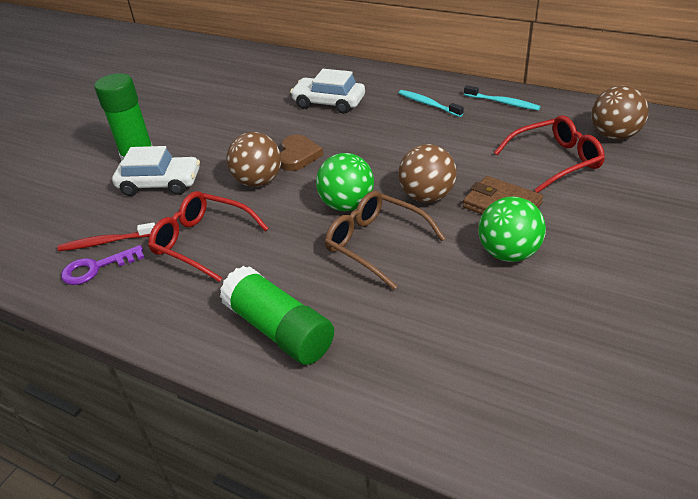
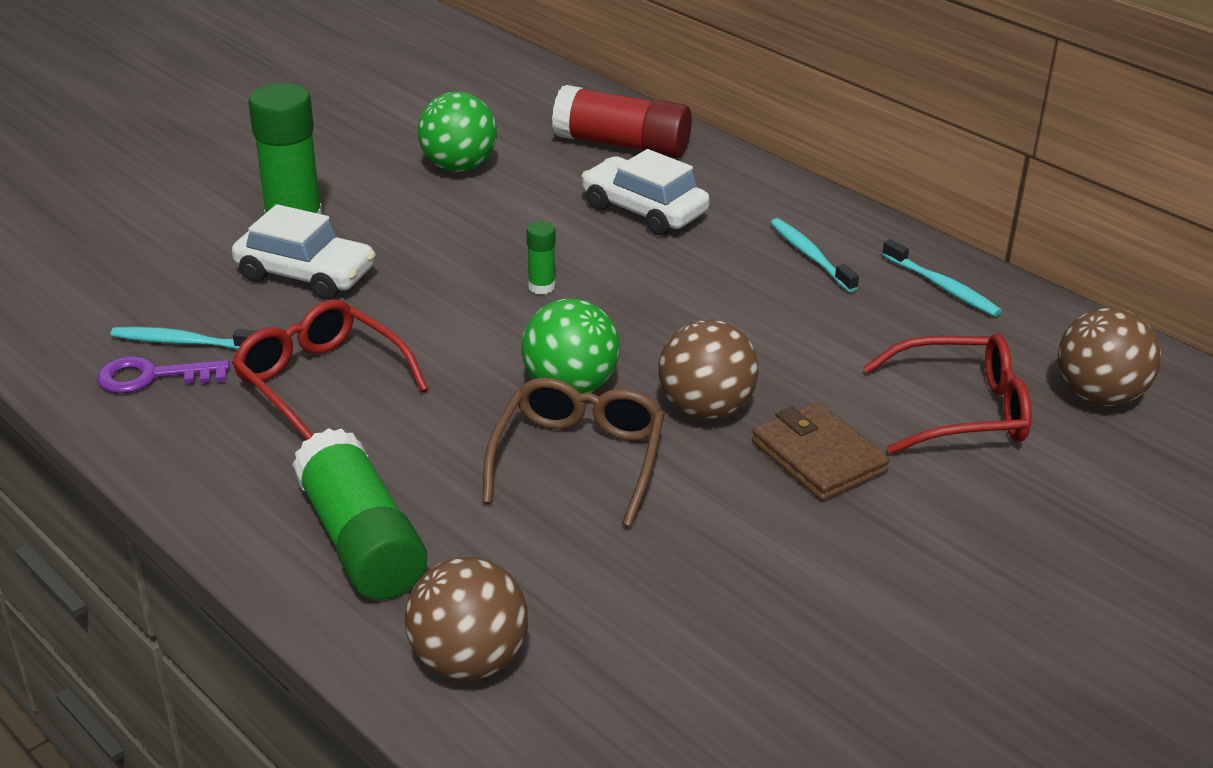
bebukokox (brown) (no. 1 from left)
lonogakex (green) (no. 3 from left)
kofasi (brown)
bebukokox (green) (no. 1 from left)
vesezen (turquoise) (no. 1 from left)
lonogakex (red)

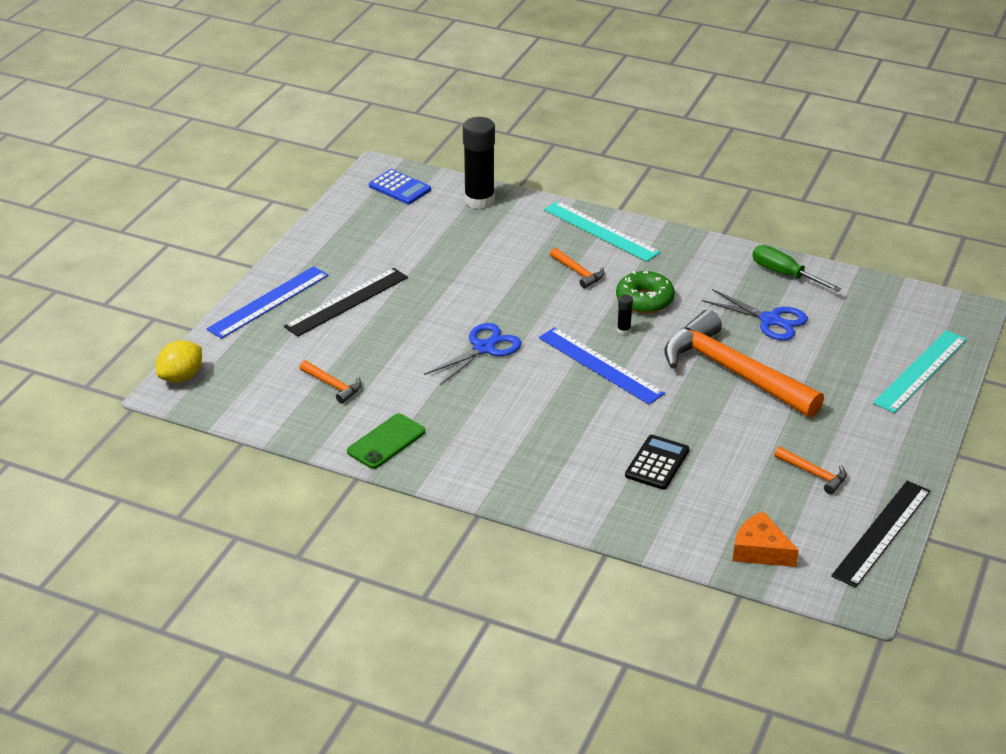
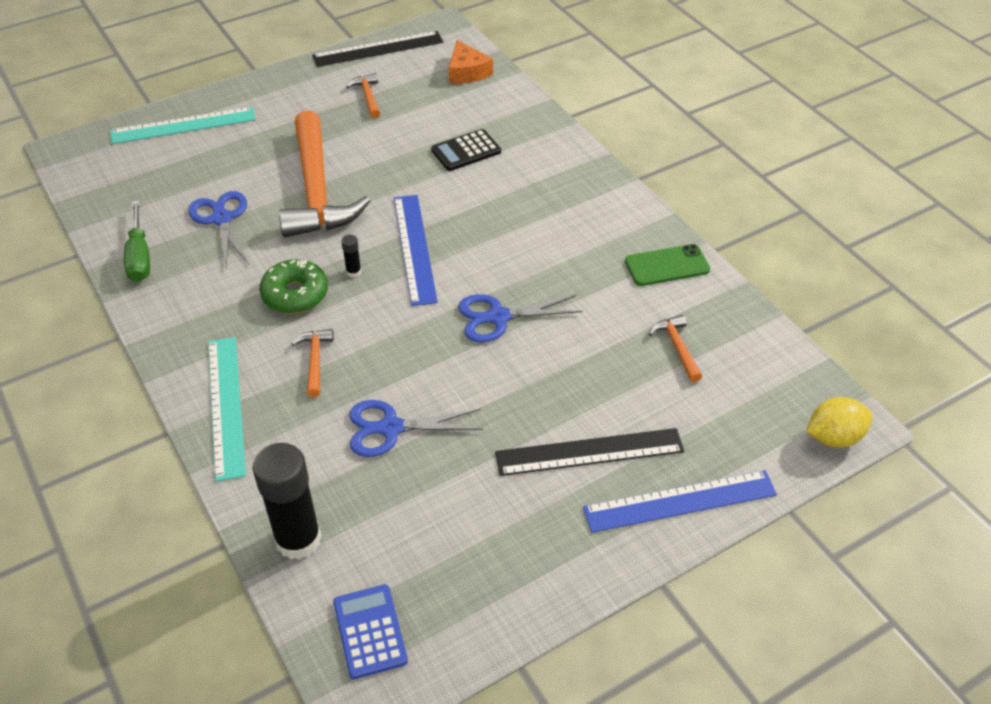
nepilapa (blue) (no. 2 from left)

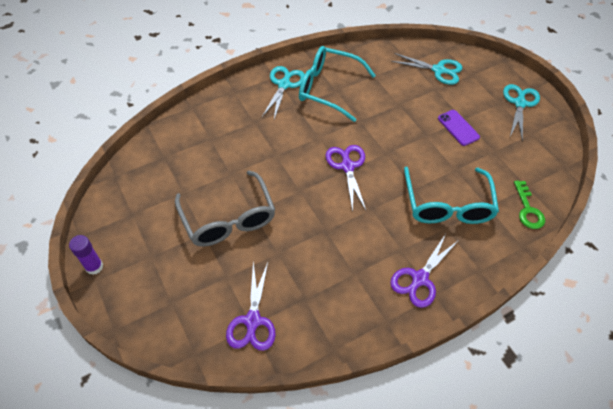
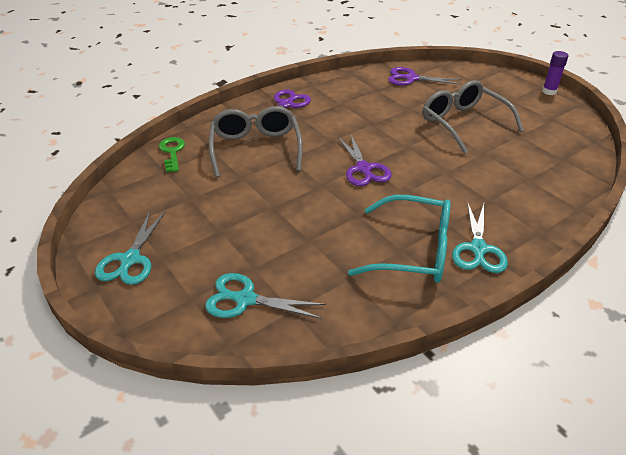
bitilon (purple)
kofasi (grey) (no. 1 from left)
nepilapa (purple) (no. 3 from left)

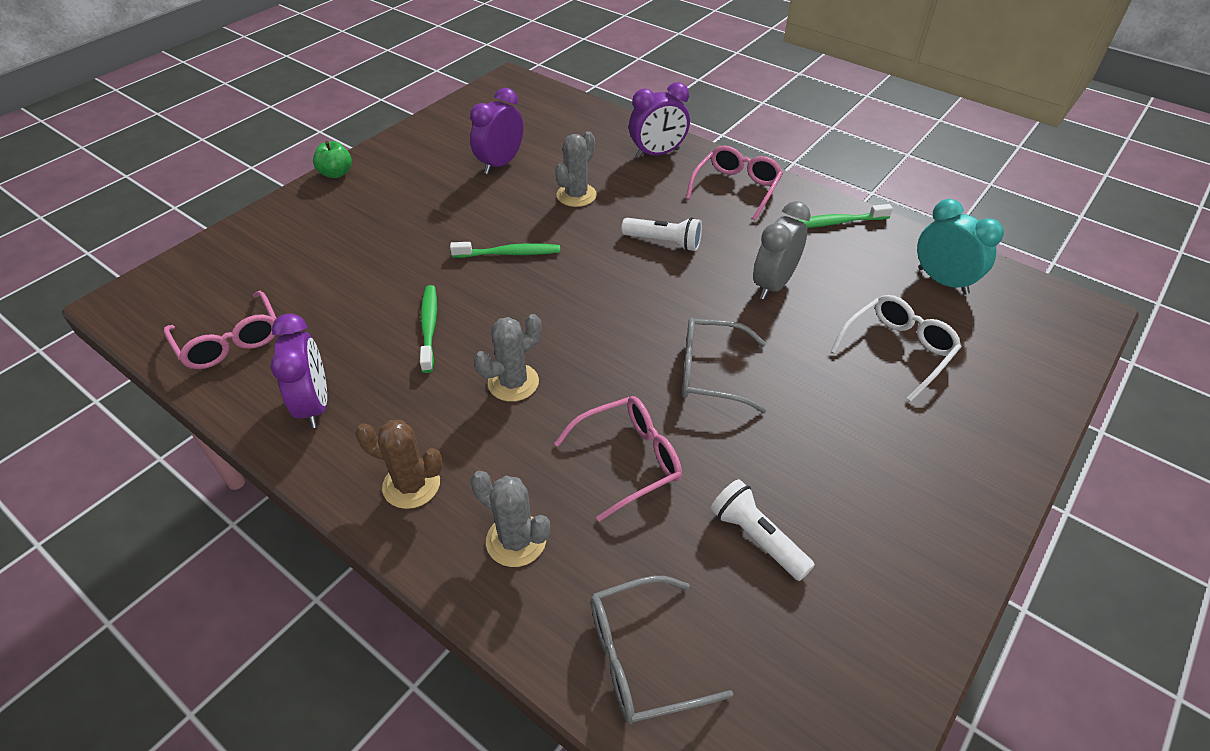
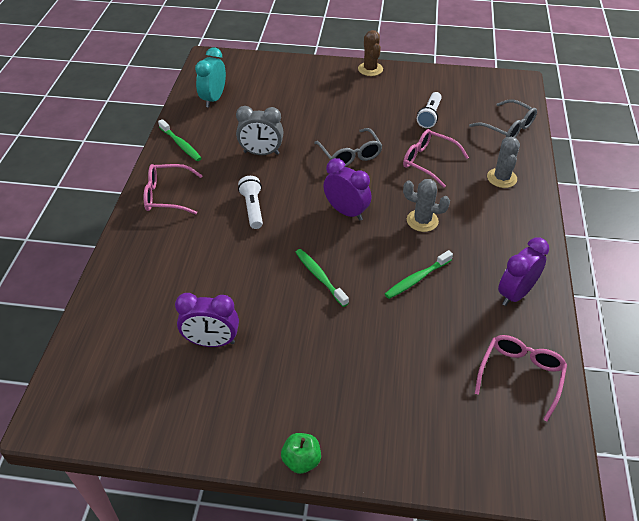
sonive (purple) (no. 2 from left)
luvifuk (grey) (no. 3 from left in the first image)
kofasi (white)
luvifuk (brown)

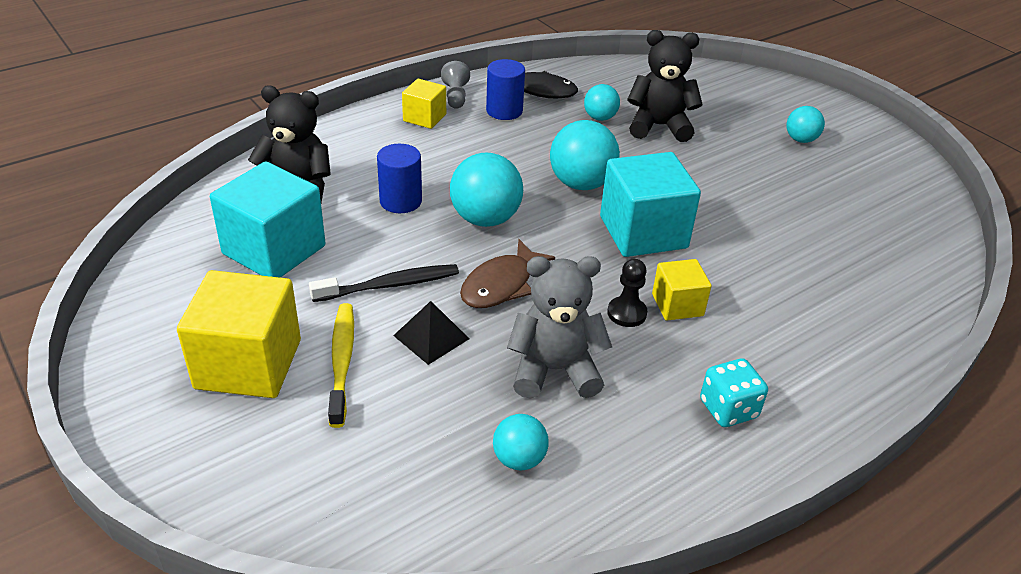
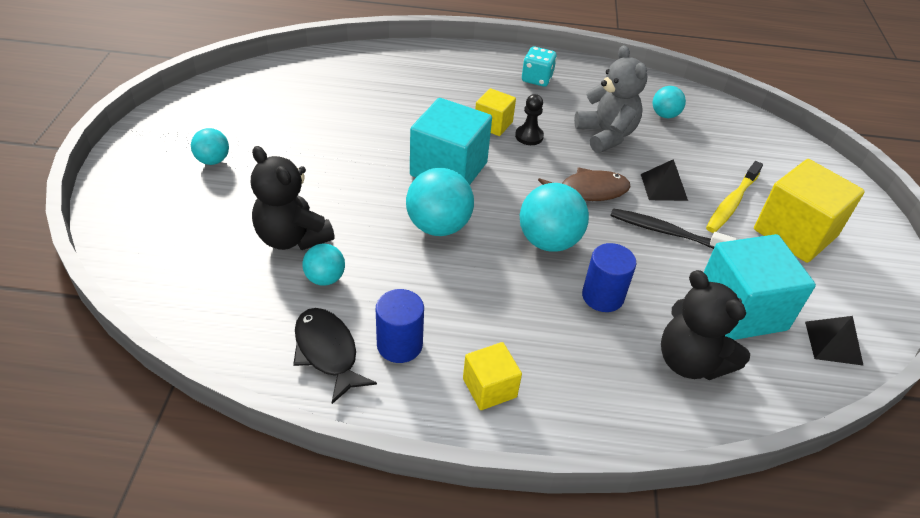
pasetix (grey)
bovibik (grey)
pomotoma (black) (no. 2 from left)

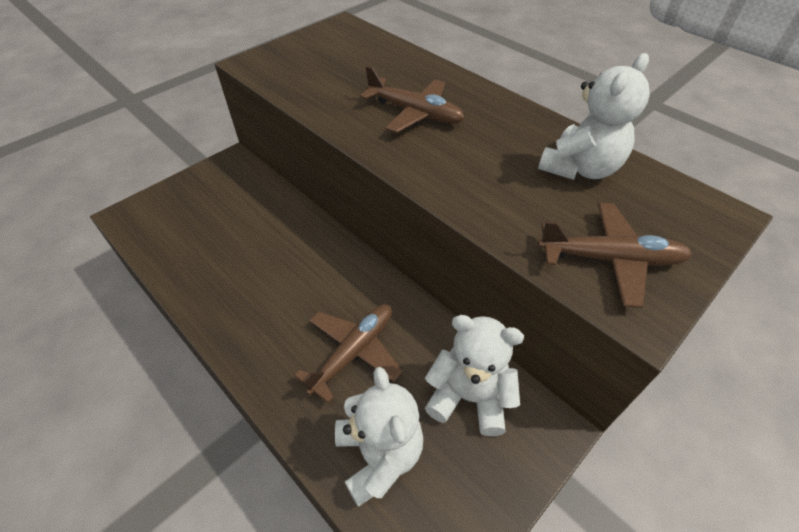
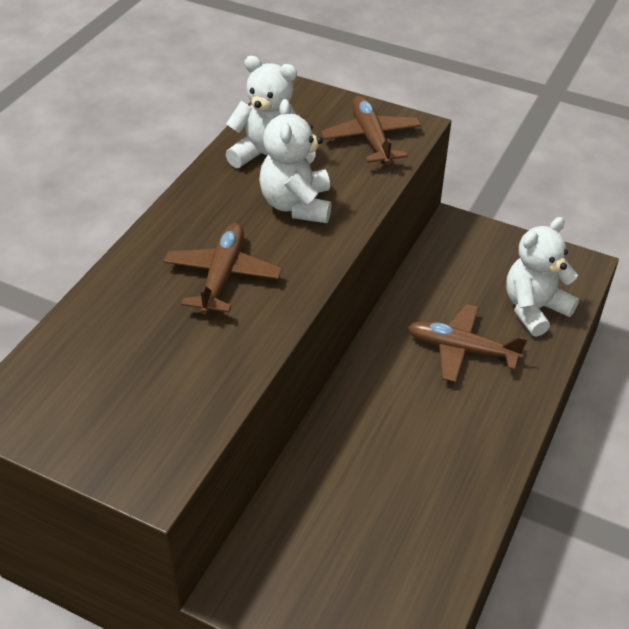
bovibik (white) (no. 2 from left)

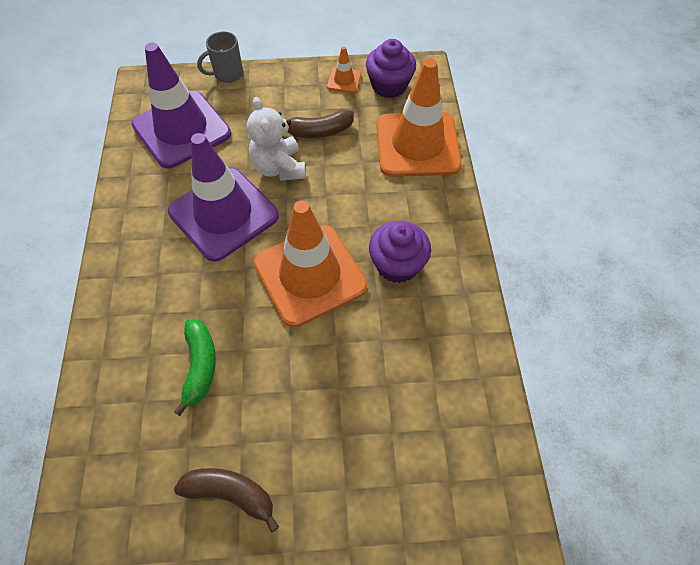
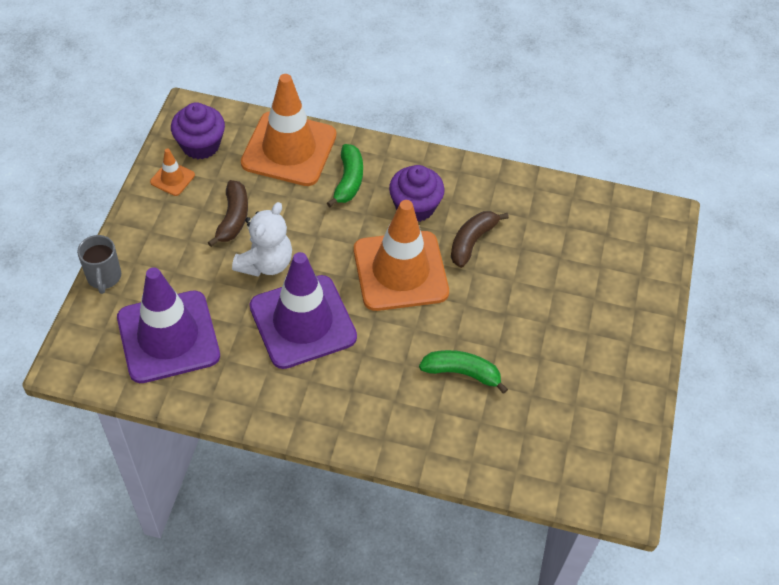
bovibik (white)
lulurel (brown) (no. 2 from left)
lulurel (green) (no. 1 from left)

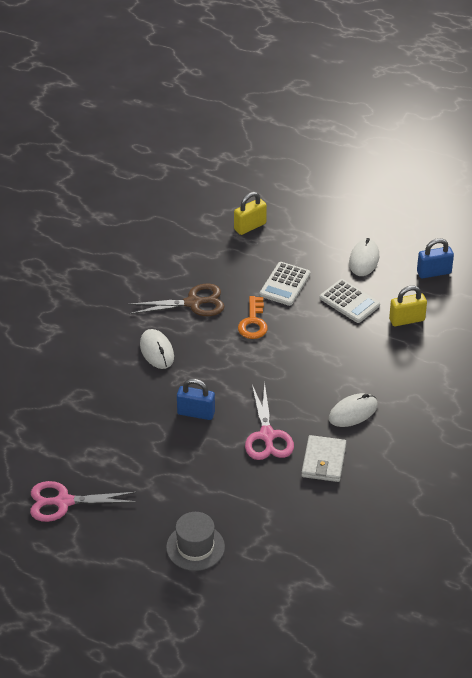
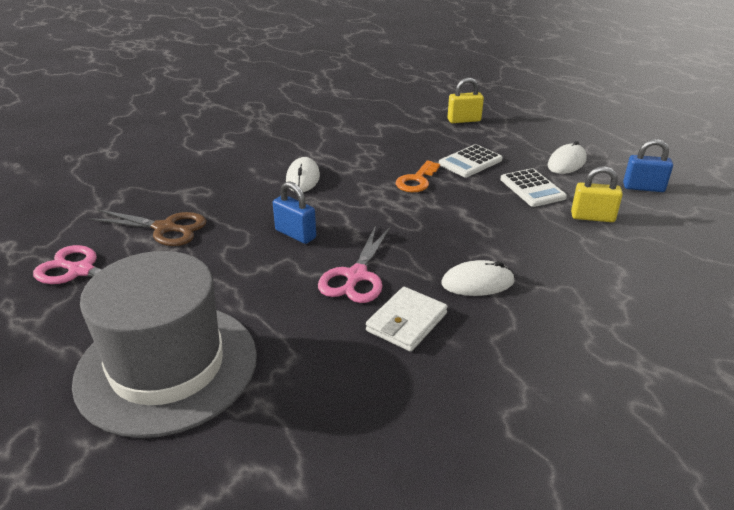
nepilapa (brown)
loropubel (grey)

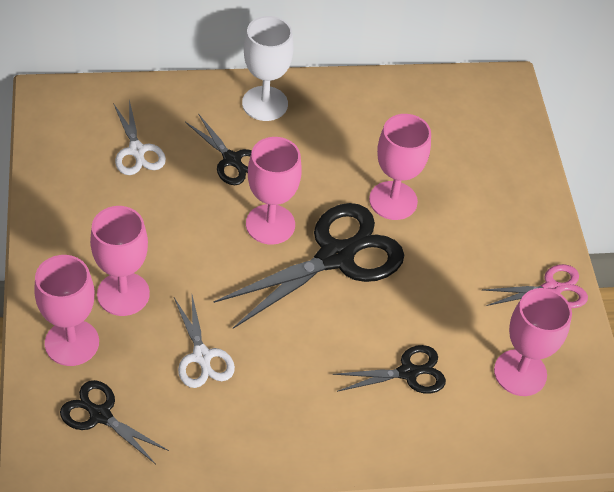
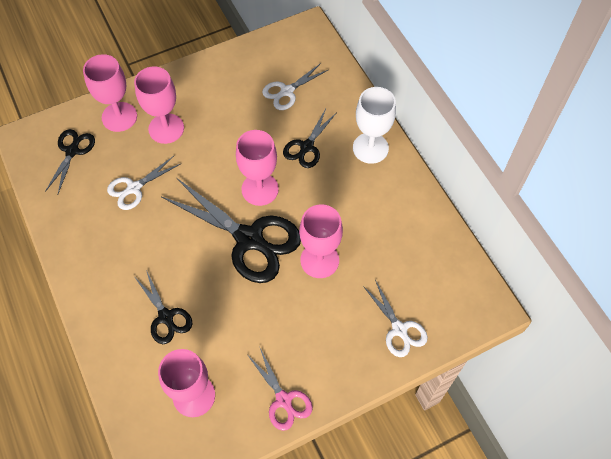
nepilapa (white) (no. 3 from left)

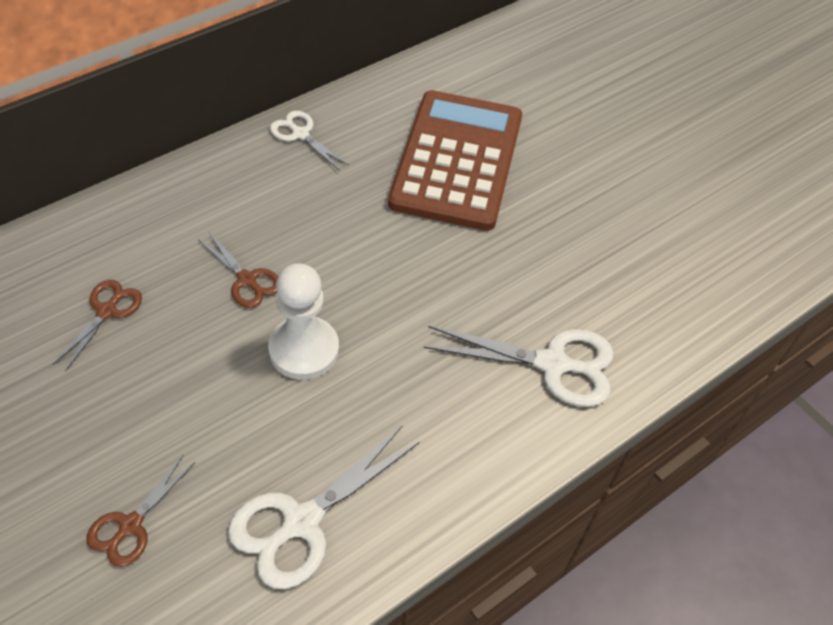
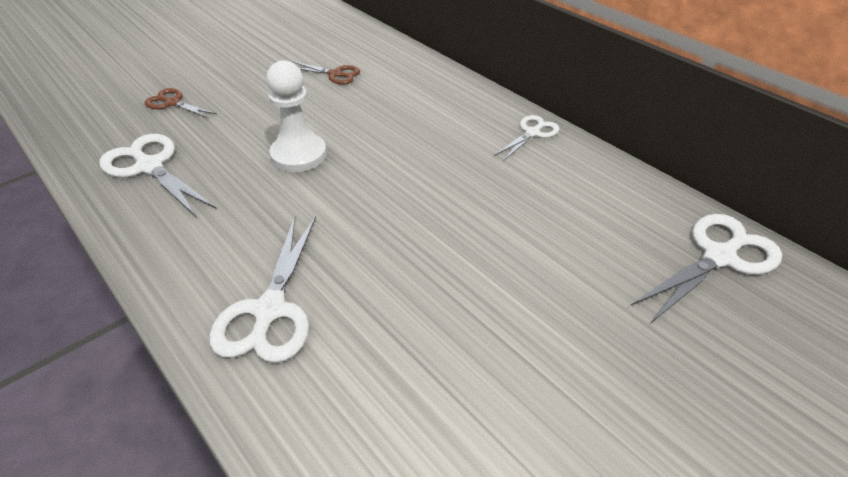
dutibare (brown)
nepilapa (brown) (no. 3 from left in the first image)
nepilapa (white) (no. 4 from left)

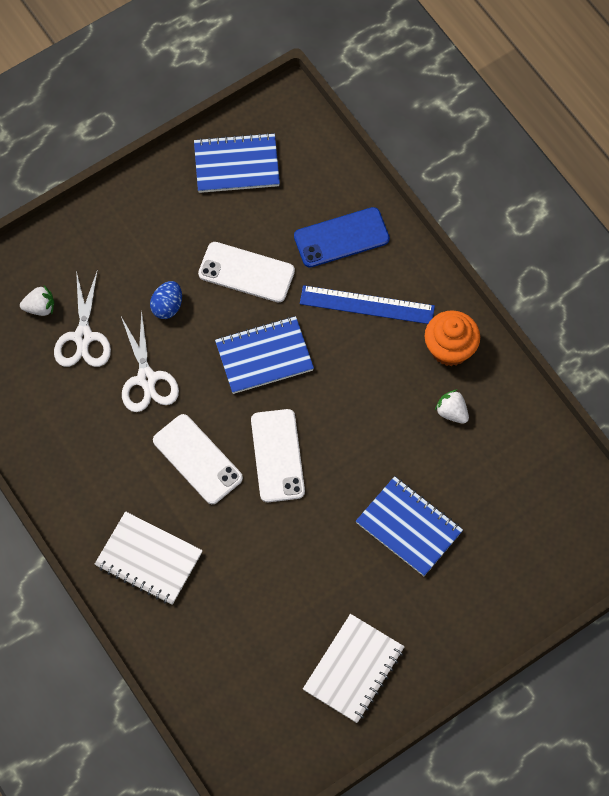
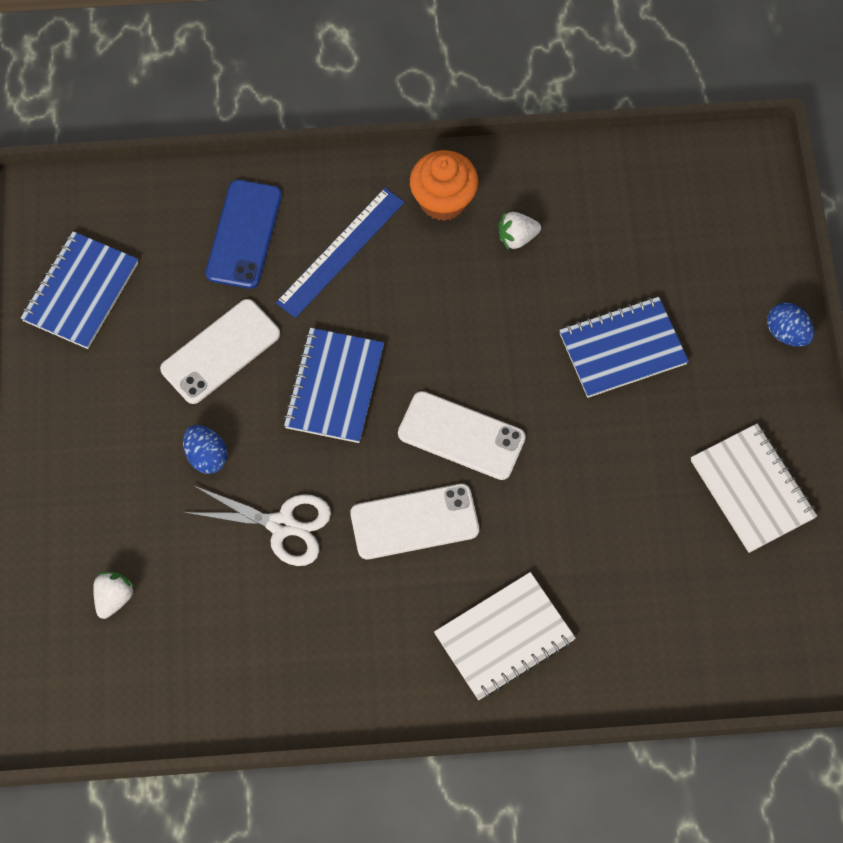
nepilapa (white) (no. 1 from left in the first image)
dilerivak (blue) (no. 2 from left)

